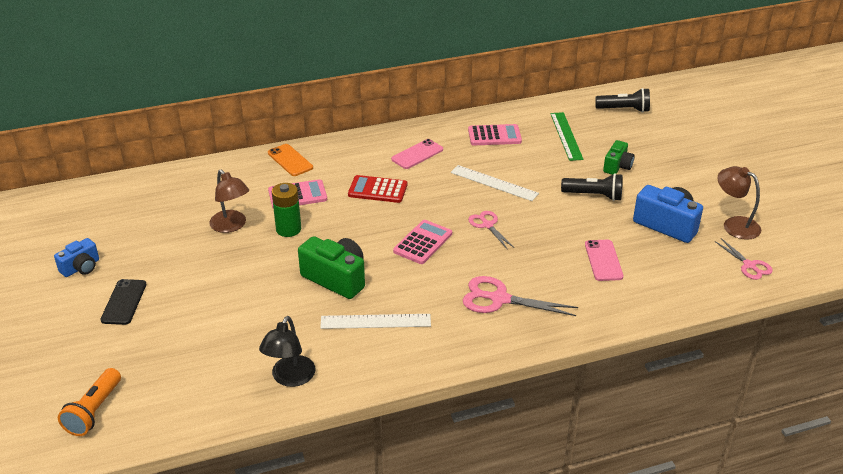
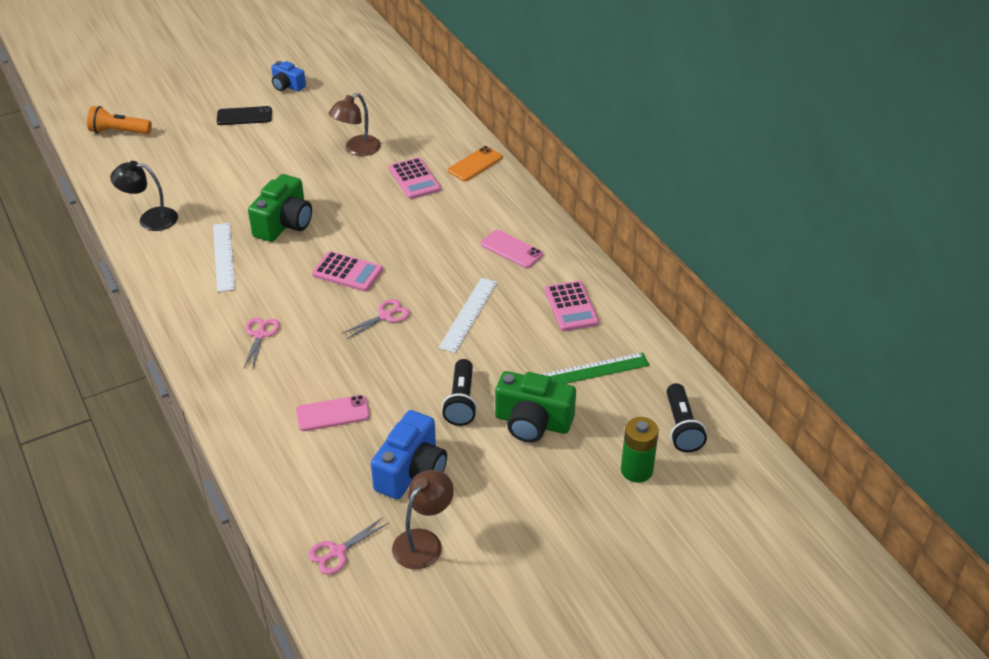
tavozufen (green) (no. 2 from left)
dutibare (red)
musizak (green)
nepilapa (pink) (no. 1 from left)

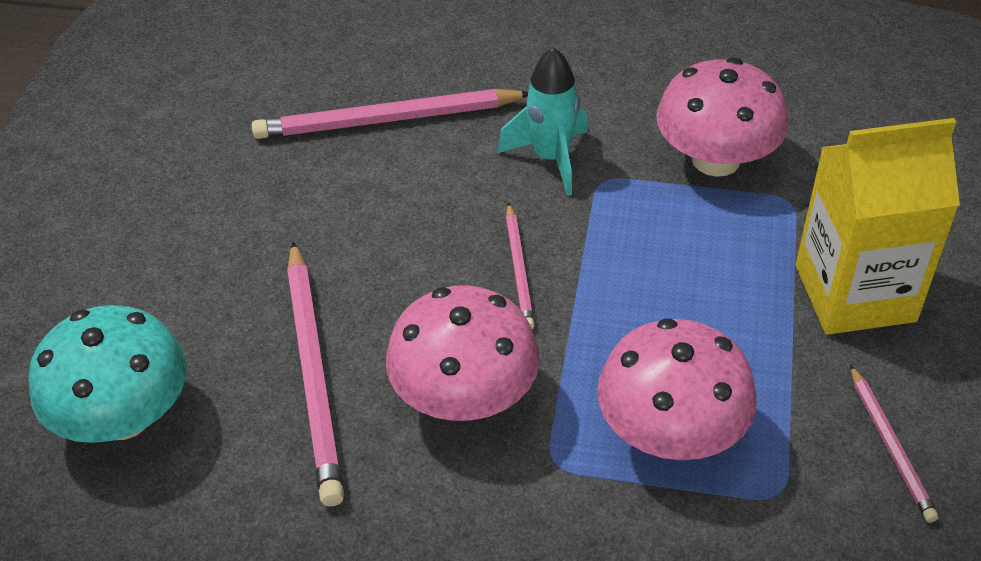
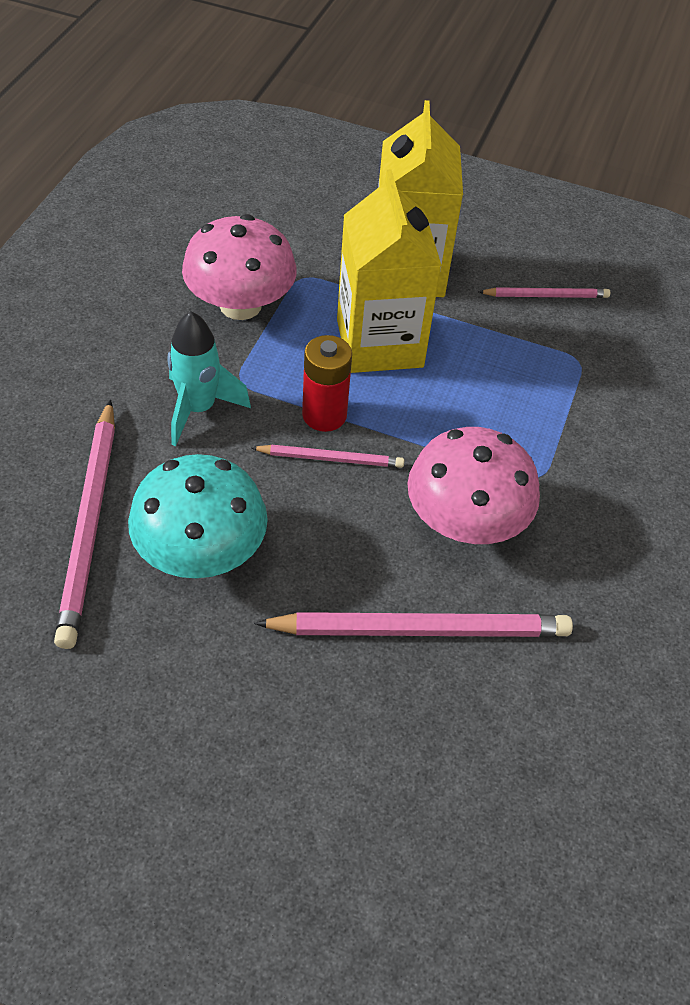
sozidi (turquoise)
sozidi (pink) (no. 2 from left in the first image)
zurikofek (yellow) (no. 1 from left)
musizak (red)

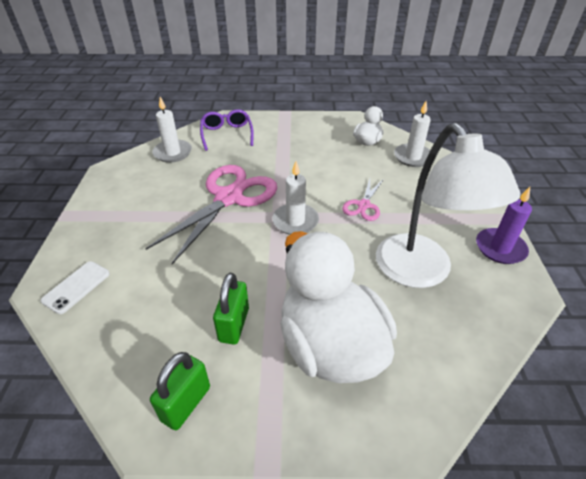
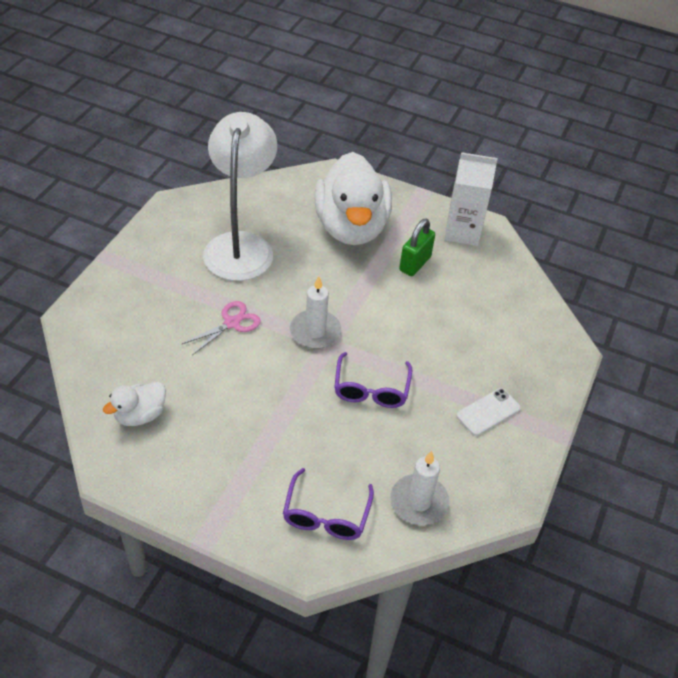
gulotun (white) (no. 3 from left in the first image)
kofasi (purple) (no. 2 from left)
gulotun (purple)
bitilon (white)
zurikofek (white)

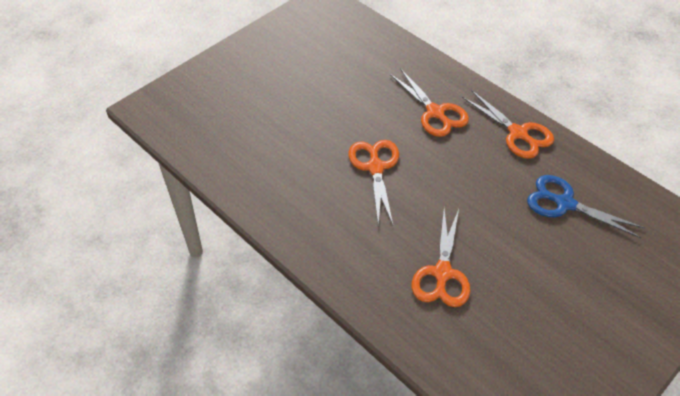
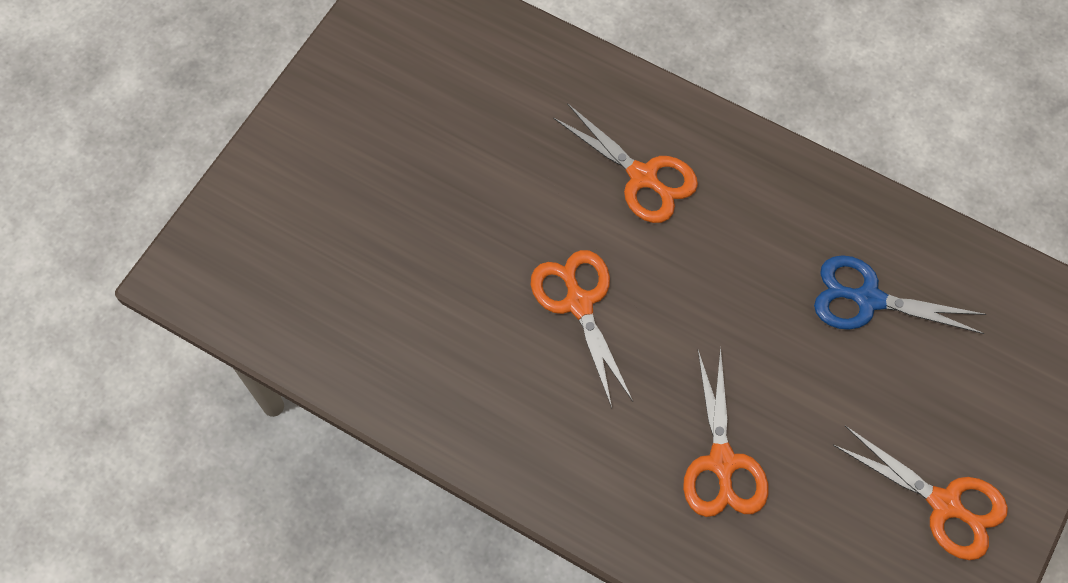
nepilapa (orange) (no. 4 from left)

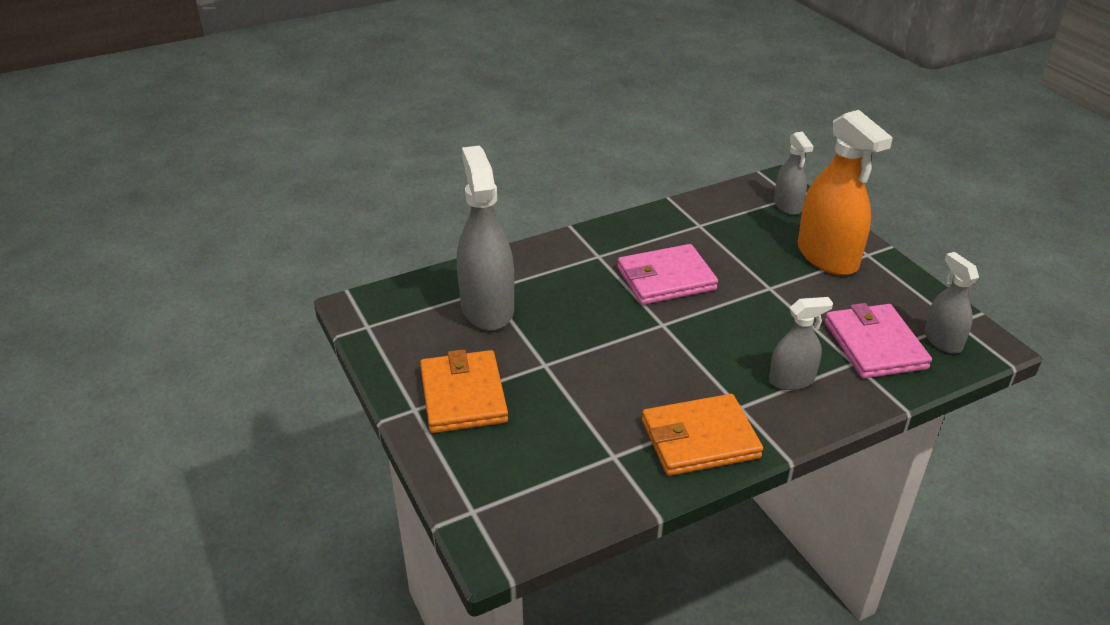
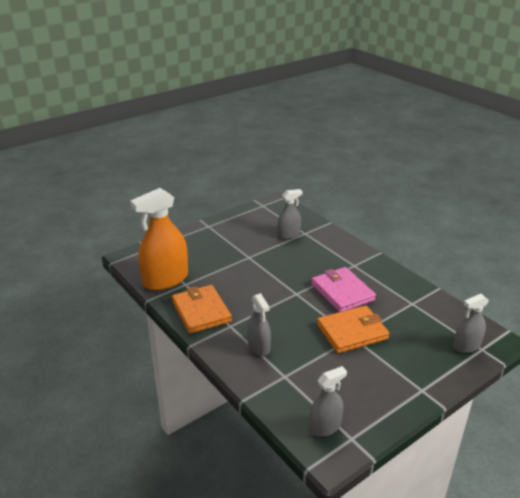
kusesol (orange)
kusesol (grey) (no. 2 from left)
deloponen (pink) (no. 2 from left in the first image)
deloponen (orange) (no. 2 from left)

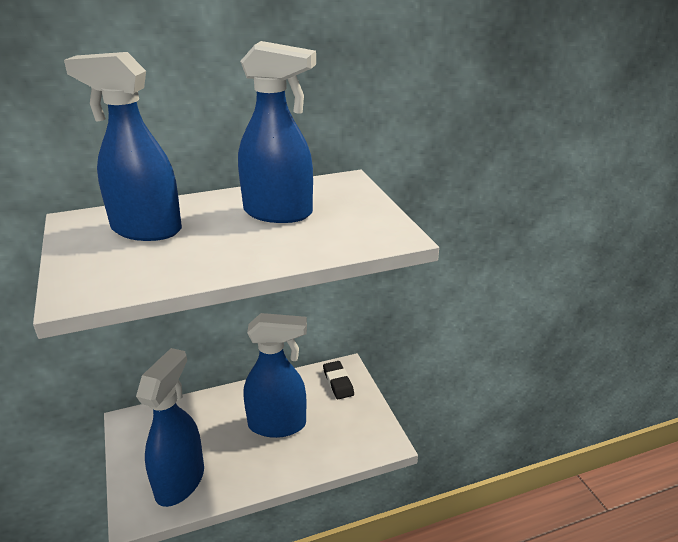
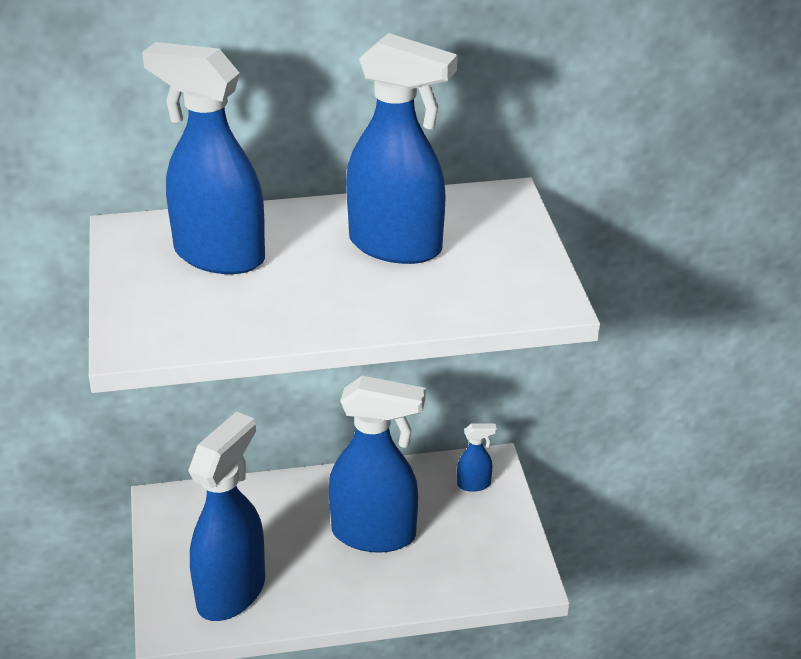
kusesol (blue) (no. 5 from left)

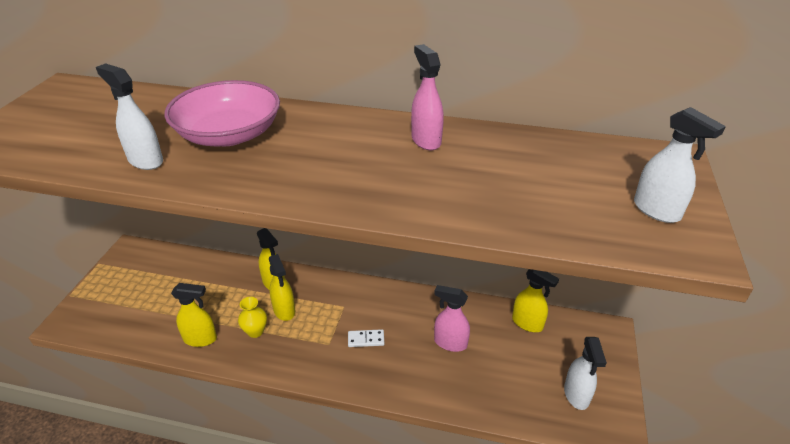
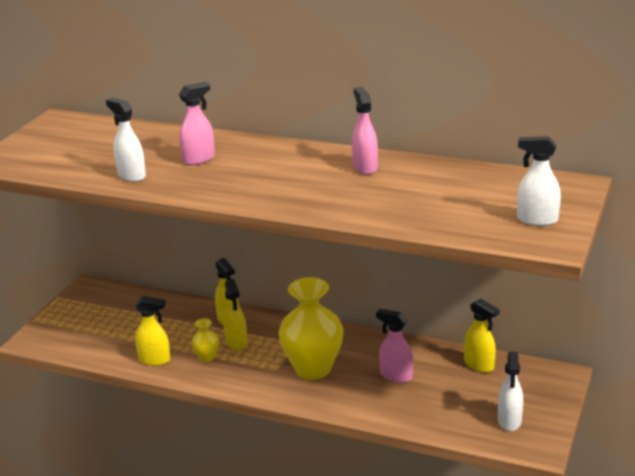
kusesol (pink) (no. 1 from left)
kusesol (white) (no. 3 from left)
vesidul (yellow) (no. 2 from left)

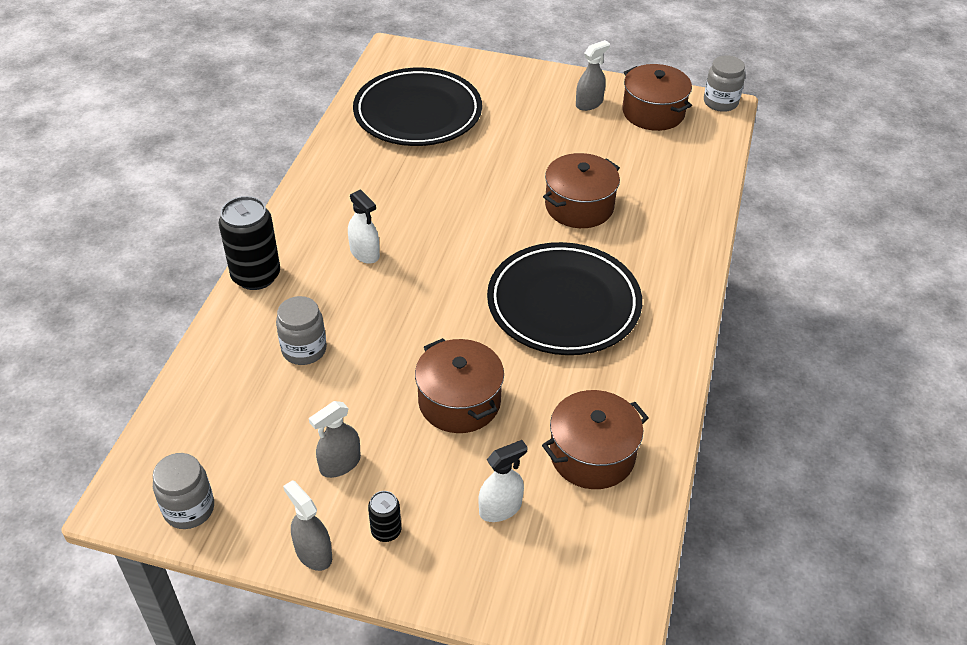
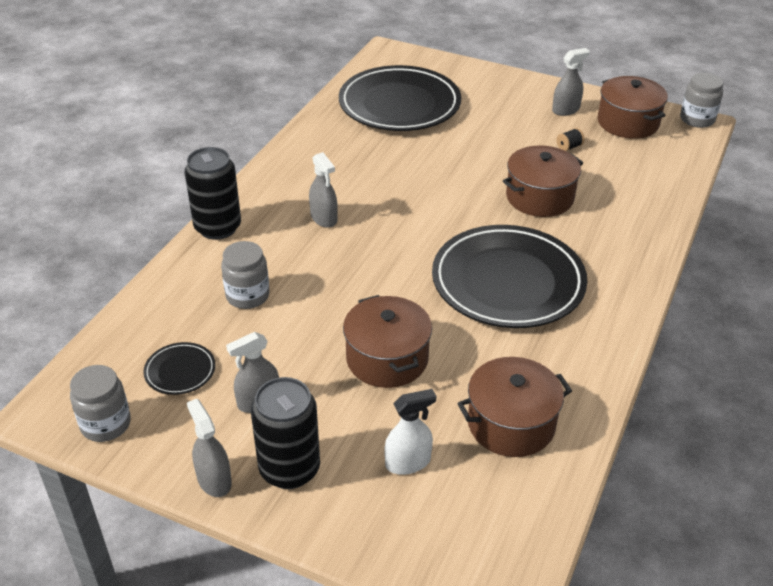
kusesol (grey) (no. 3 from left)
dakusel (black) (no. 2 from left)
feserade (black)
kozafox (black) (no. 1 from left)

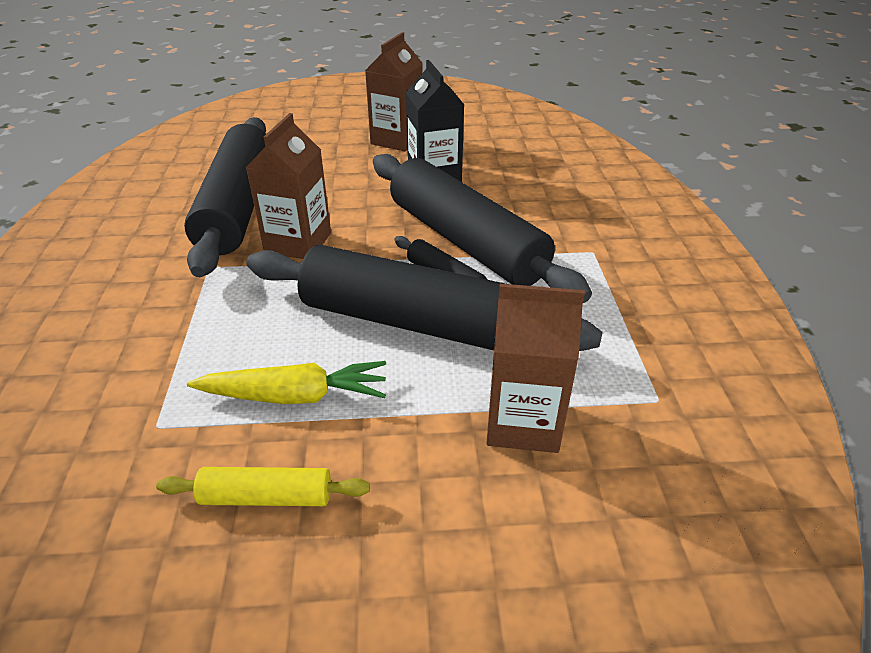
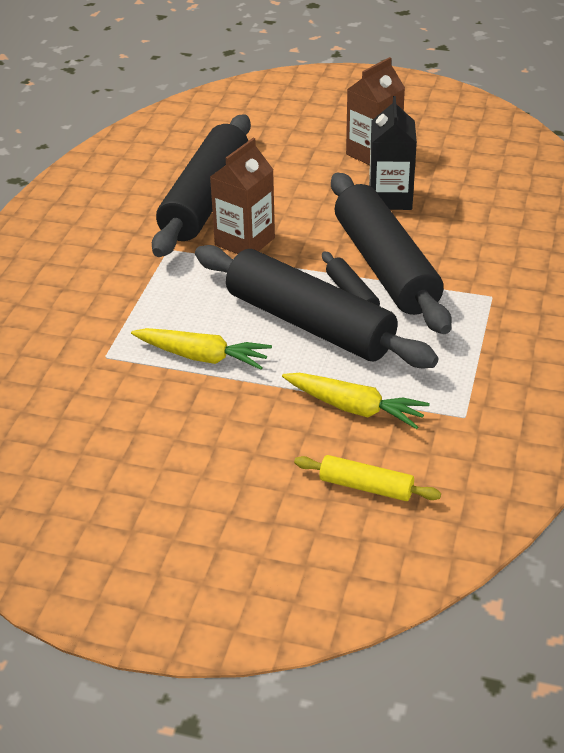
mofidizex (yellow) (no. 2 from left)
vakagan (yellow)

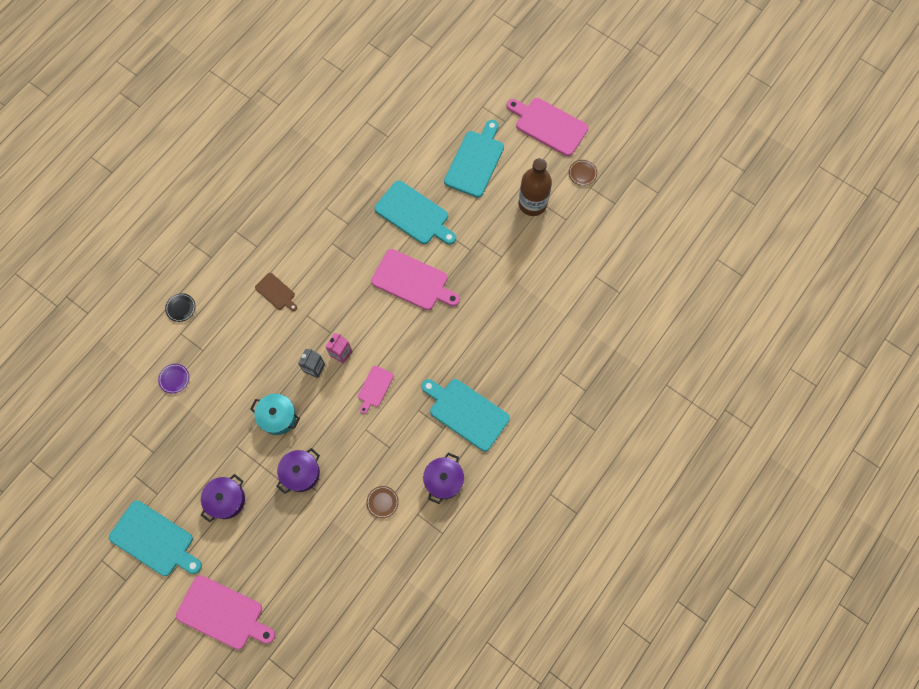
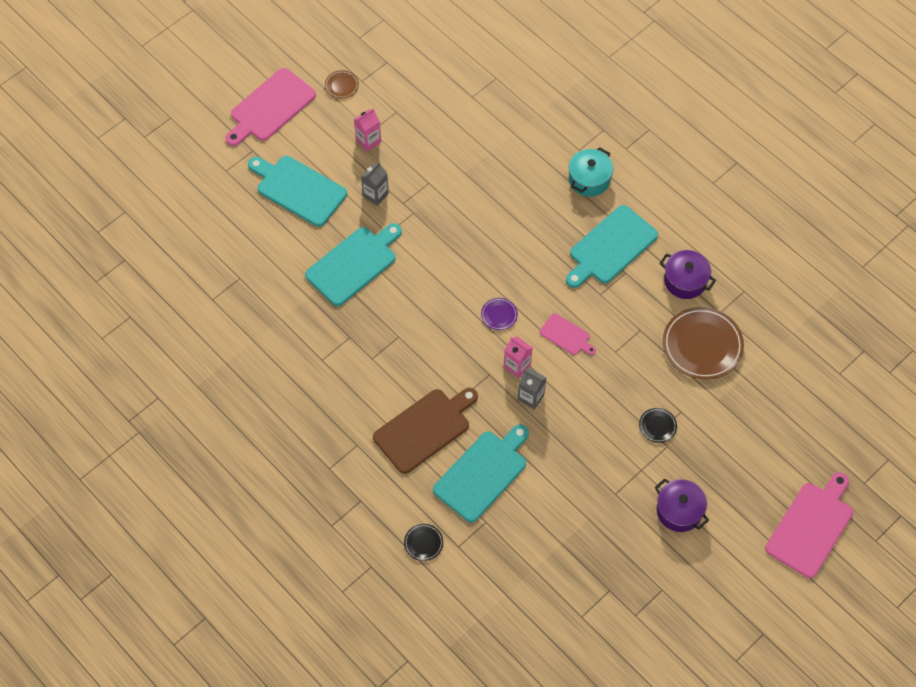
zurikofek (pink) (no. 1 from left)
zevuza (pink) (no. 3 from left in the first image)
zevuza (brown)
kozafox (purple)
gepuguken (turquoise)
kozafox (black) (no. 2 from left)
kozafox (brown) (no. 2 from left)
zevuza (turquoise) (no. 3 from left)
zurikofek (grey) (no. 1 from left)

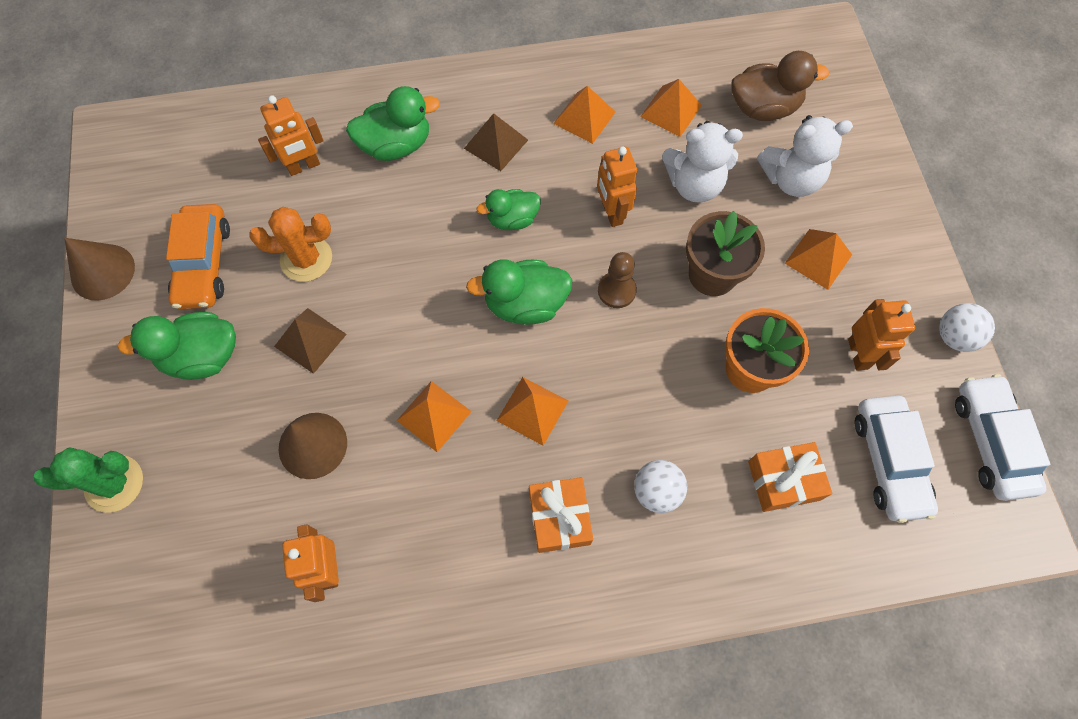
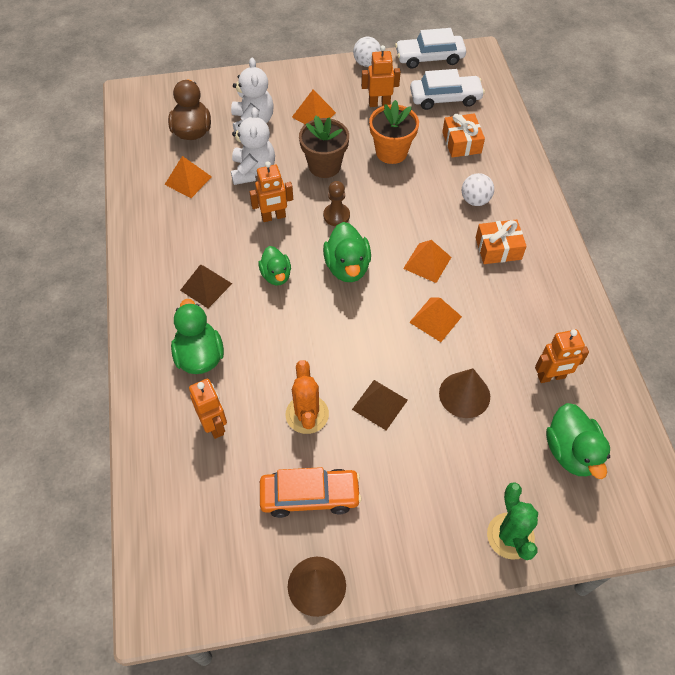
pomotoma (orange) (no. 3 from left in the first image)
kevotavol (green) (no. 4 from left)

